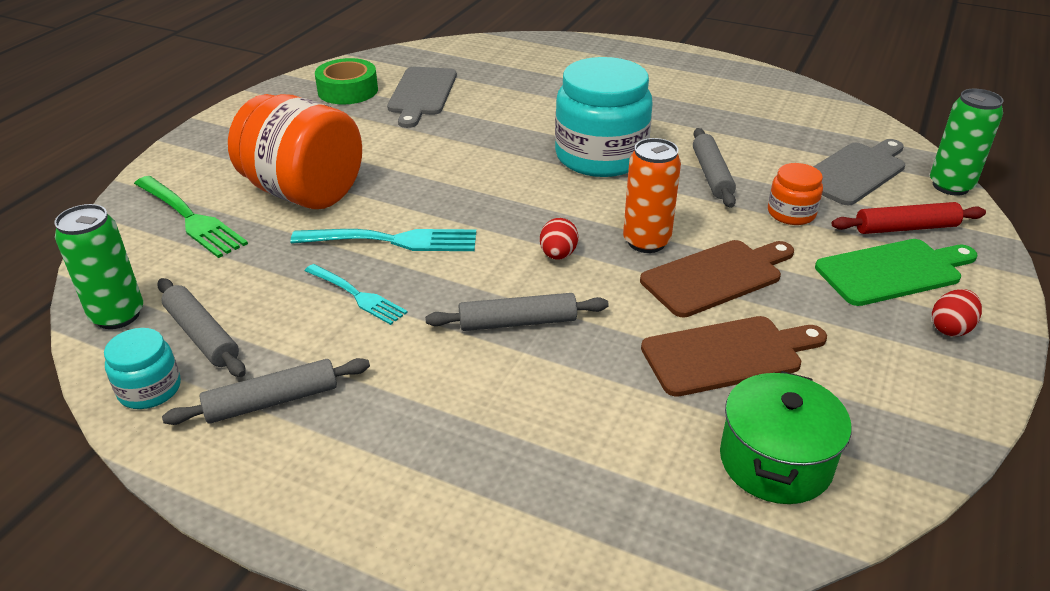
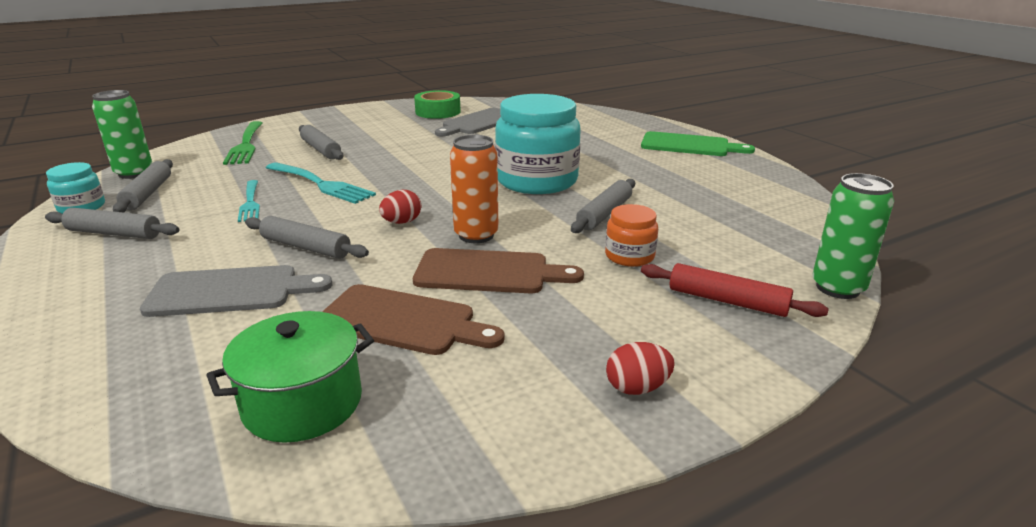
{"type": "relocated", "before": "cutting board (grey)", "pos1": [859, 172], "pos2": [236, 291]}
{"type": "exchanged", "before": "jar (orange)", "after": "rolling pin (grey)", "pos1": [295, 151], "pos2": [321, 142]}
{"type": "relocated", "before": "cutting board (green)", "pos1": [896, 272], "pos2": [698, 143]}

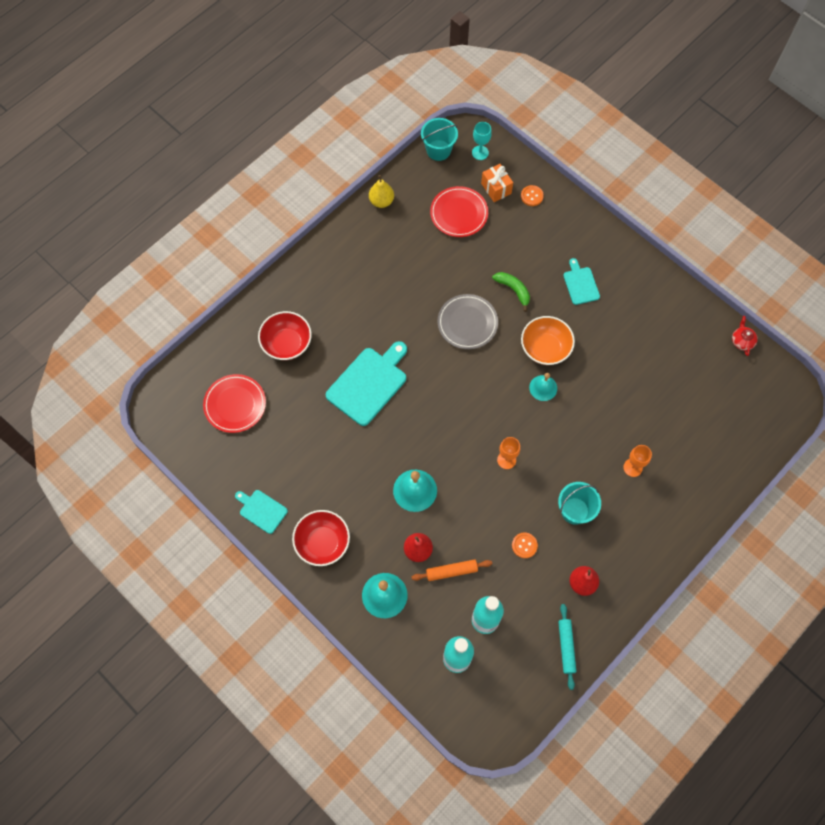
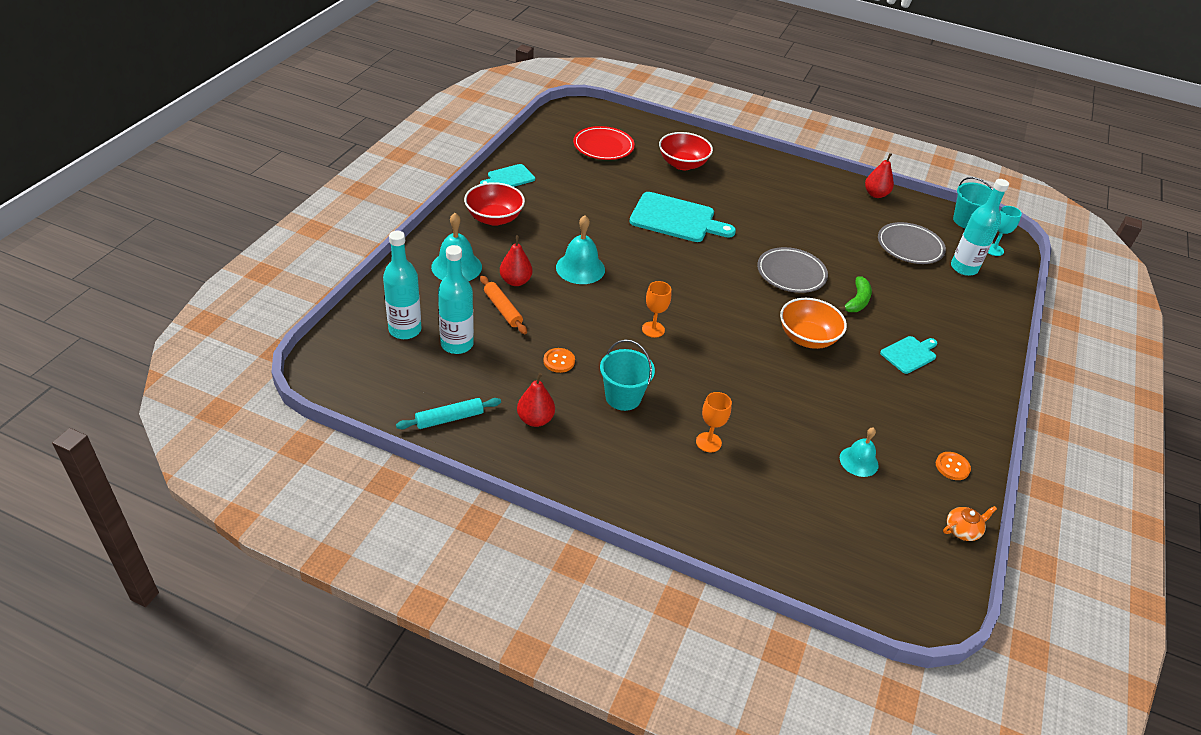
{"type": "spun", "before": "cutting board (turquoise)", "pos1": [261, 512], "pos2": [507, 175], "turn": -135}
{"type": "relocated", "before": "bell (turquoise)", "pos1": [543, 387], "pos2": [859, 452]}
{"type": "colour", "before": "pear (yellow)", "after": "pear (red)", "pos1": [381, 191], "pos2": [879, 175]}
{"type": "colour", "before": "plate (red)", "after": "plate (grey)", "pos1": [459, 211], "pos2": [912, 243]}
{"type": "relocated", "before": "button (orange)", "pos1": [532, 195], "pos2": [953, 466]}
{"type": "colour", "before": "teapot (red)", "after": "teapot (orange)", "pos1": [745, 336], "pos2": [970, 523]}
{"type": "exchanged", "before": "gift (orange)", "after": "bottle (turquoise)", "pos1": [497, 183], "pos2": [980, 227]}

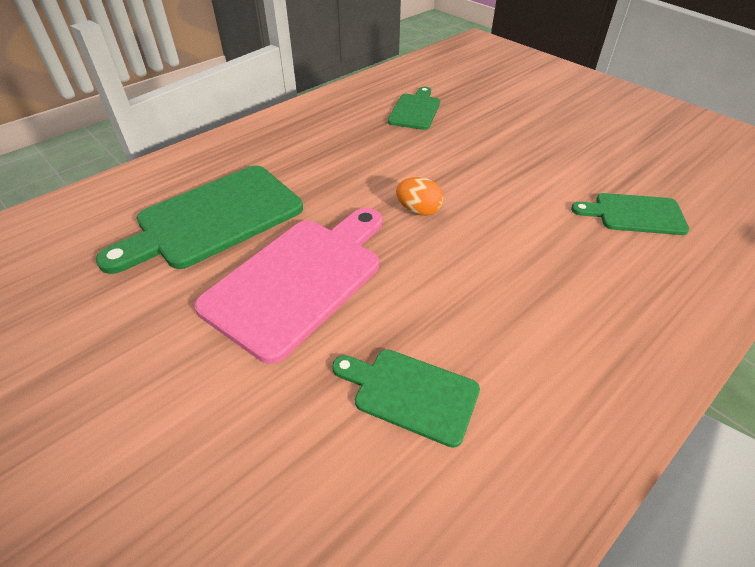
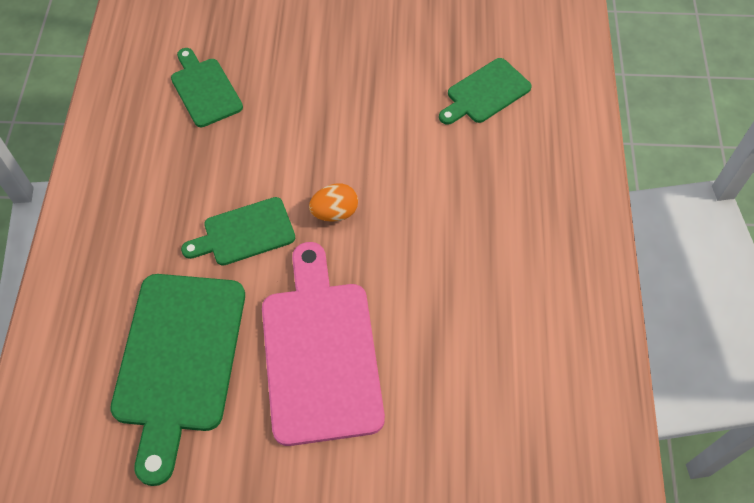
{"type": "relocated", "before": "cutting board (green)", "pos1": [406, 398], "pos2": [238, 231]}

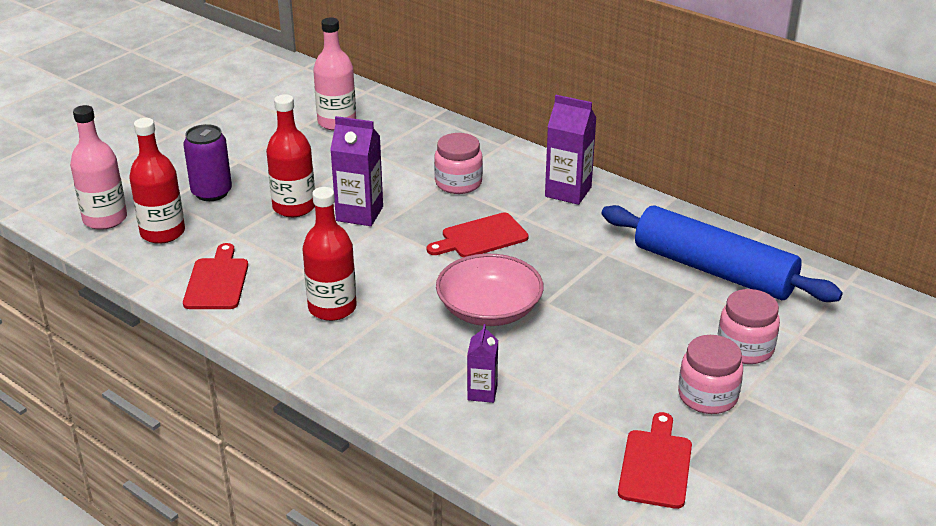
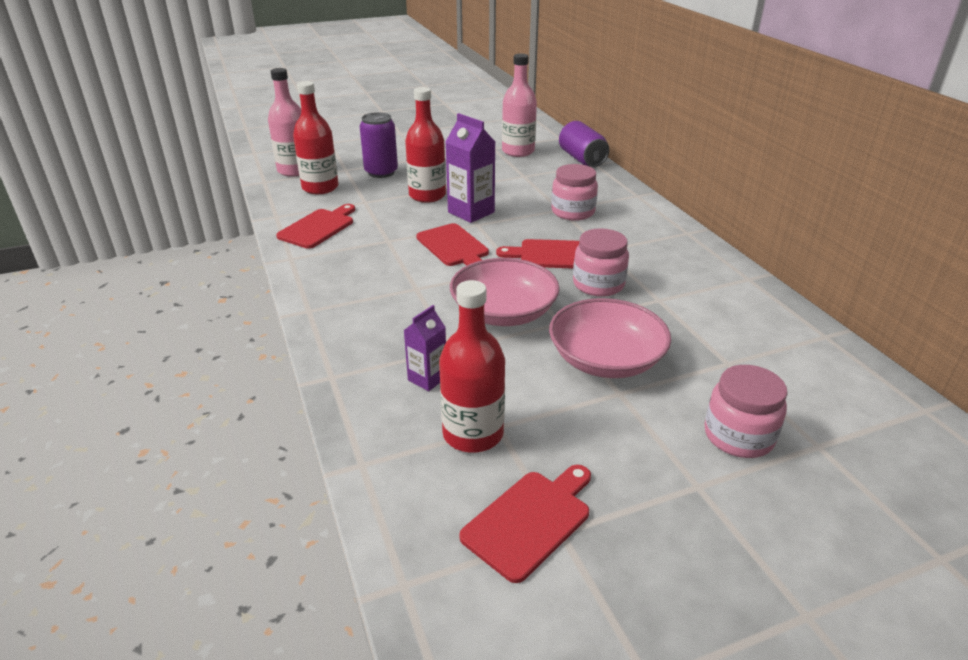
{"type": "appeared", "after": "cutting board (red)", "pos2": [452, 244]}
{"type": "relocated", "before": "bottle (red)", "pos1": [329, 254], "pos2": [472, 366]}
{"type": "appeared", "after": "bowl (pink)", "pos2": [610, 338]}
{"type": "appeared", "after": "can (purple)", "pos2": [584, 144]}
{"type": "relocated", "before": "jar (pink)", "pos1": [710, 374], "pos2": [601, 262]}
{"type": "missing", "before": "carton (purple)", "pos1": [571, 150]}
{"type": "missing", "before": "rolling pin (blue)", "pos1": [722, 253]}

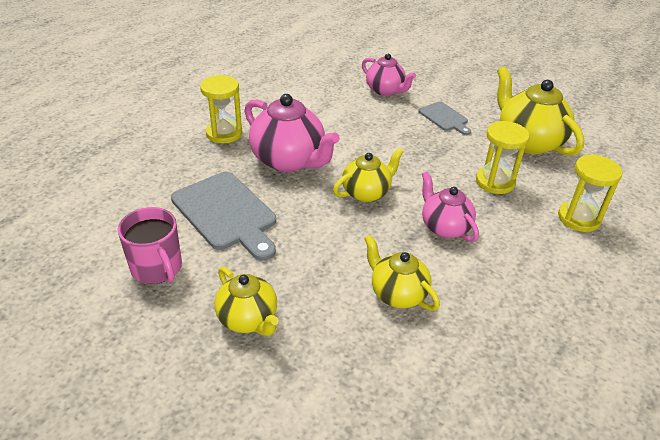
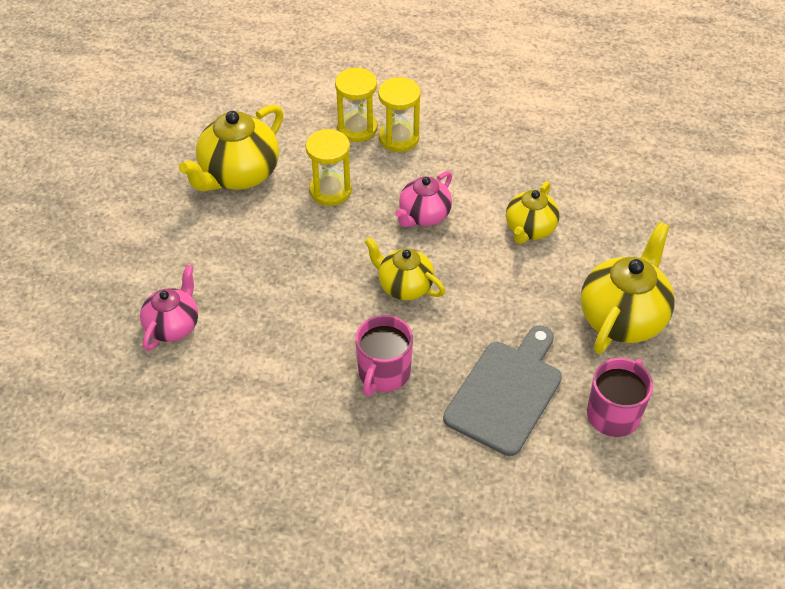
{"type": "exchanged", "before": "teapot (pink)", "after": "mug (pink)", "pos1": [292, 133], "pos2": [384, 356]}
{"type": "relocated", "before": "hourglass (yellow)", "pos1": [221, 109], "pos2": [399, 114]}
{"type": "size", "before": "teapot (yellow)", "pos1": [246, 301], "pos2": [628, 288], "scale": 1.6}
{"type": "missing", "before": "cutting board (grey)", "pos1": [444, 118]}

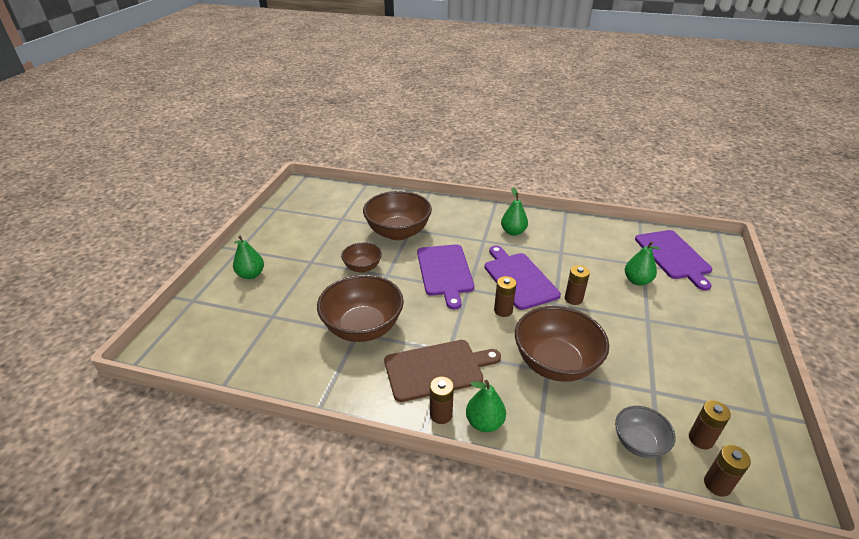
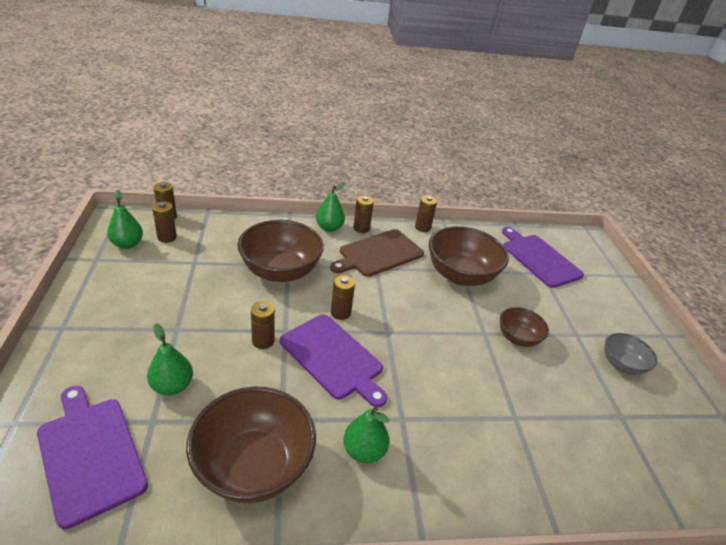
{"type": "relocated", "before": "pear (green)", "pos1": [248, 257], "pos2": [125, 219]}
{"type": "relocated", "before": "bowl (brown)", "pos1": [397, 215], "pos2": [251, 444]}
{"type": "appeared", "after": "battery (brown)", "pos2": [426, 214]}
{"type": "relocated", "before": "cutting board (purple)", "pos1": [445, 276], "pos2": [543, 257]}
{"type": "relocated", "before": "bowl (grey)", "pos1": [645, 432], "pos2": [631, 354]}

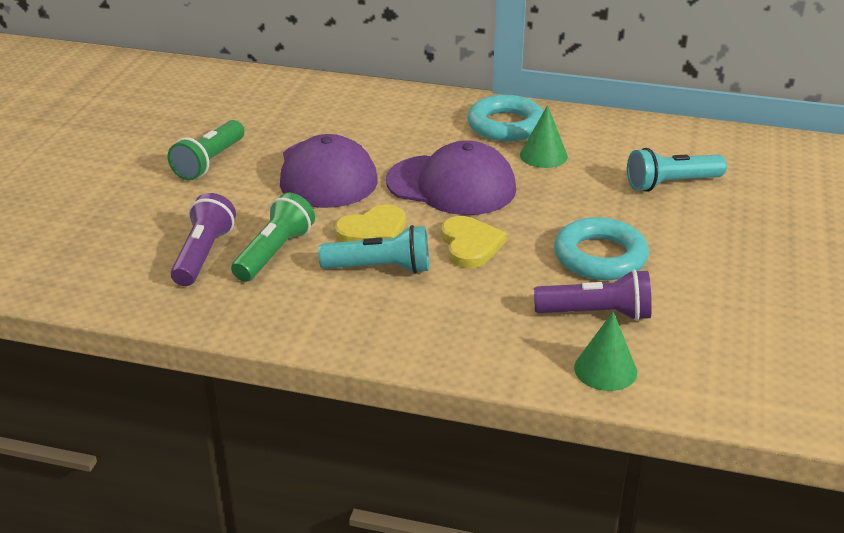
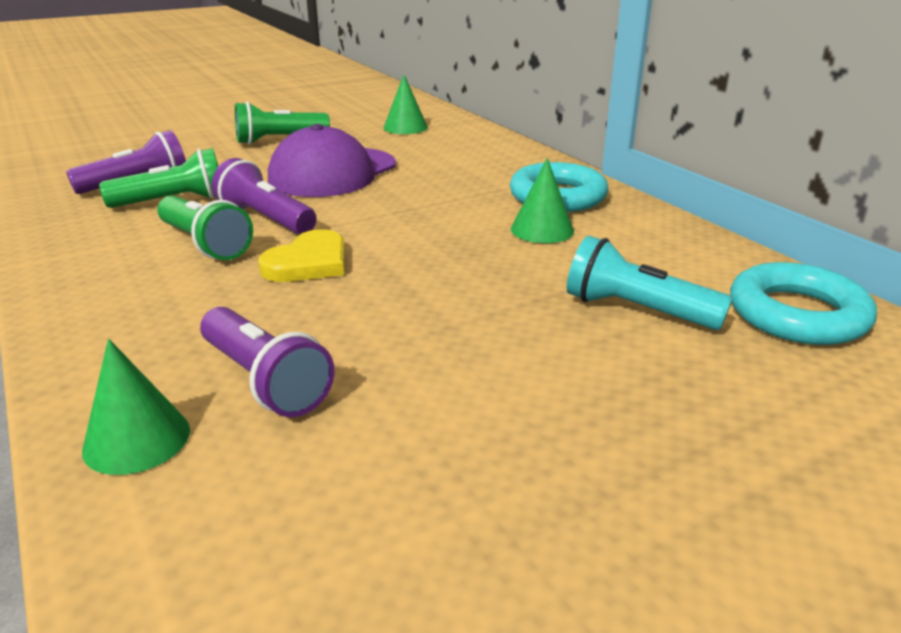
{"type": "colour", "before": "flashlight (turquoise)", "after": "flashlight (green)", "pos1": [373, 249], "pos2": [205, 228]}
{"type": "exchanged", "before": "heart (yellow)", "after": "flashlight (purple)", "pos1": [370, 223], "pos2": [264, 196]}
{"type": "appeared", "after": "cone (green)", "pos2": [405, 104]}
{"type": "relocated", "before": "ring (turquoise)", "pos1": [601, 248], "pos2": [803, 303]}
{"type": "missing", "before": "cap (purple)", "pos1": [451, 177]}

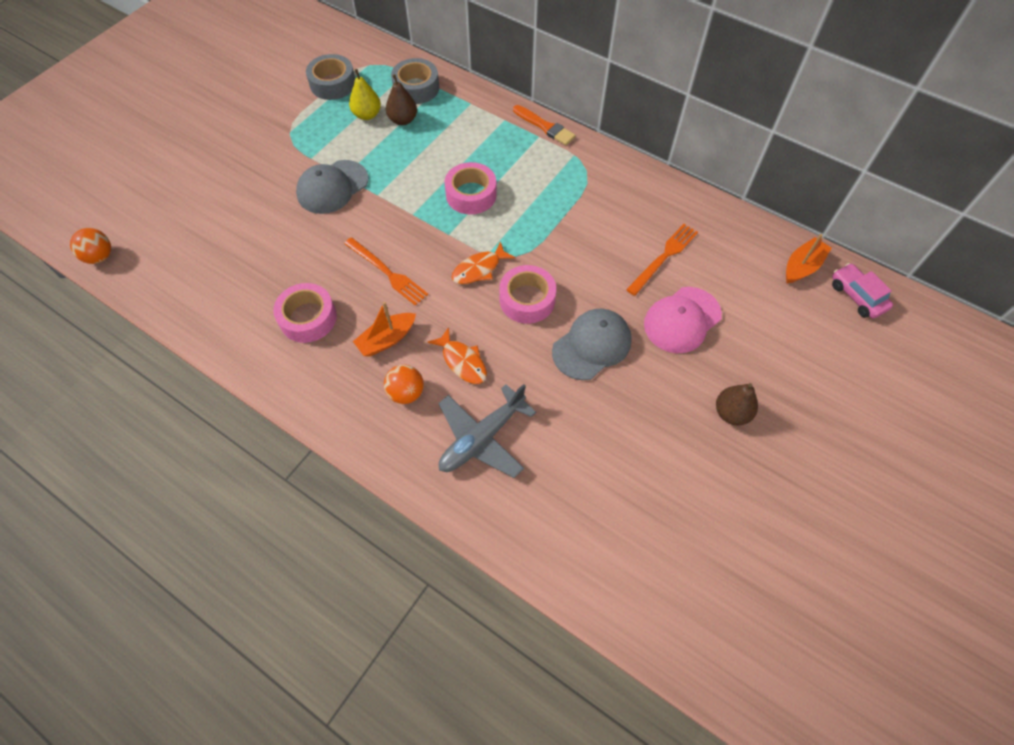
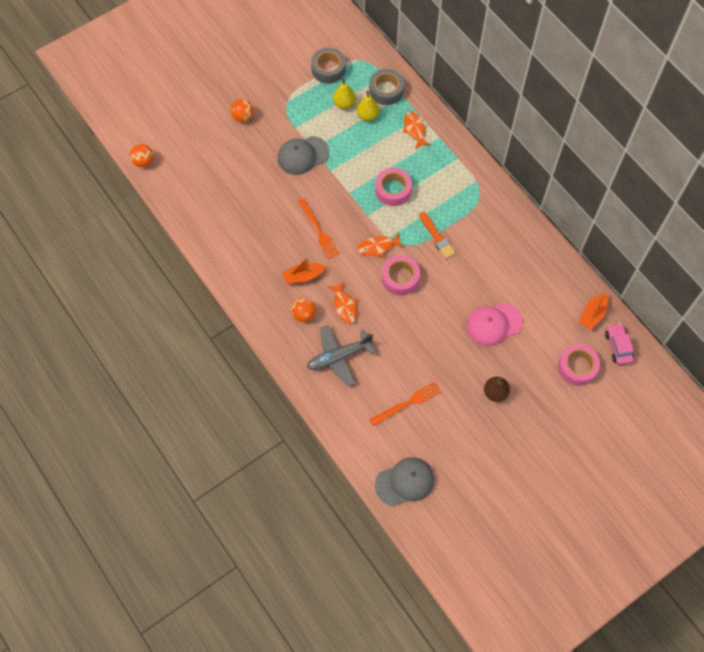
{"type": "appeared", "after": "ball (orange)", "pos2": [242, 110]}
{"type": "colour", "before": "pear (brown)", "after": "pear (yellow)", "pos1": [401, 99], "pos2": [368, 106]}
{"type": "relocated", "before": "fork (orange)", "pos1": [662, 260], "pos2": [405, 404]}
{"type": "relocated", "before": "cap (grey)", "pos1": [592, 344], "pos2": [404, 481]}
{"type": "appeared", "after": "fish (orange)", "pos2": [417, 130]}
{"type": "relocated", "before": "brush (orange)", "pos1": [544, 125], "pos2": [437, 235]}
{"type": "relocated", "before": "tape (pink)", "pos1": [305, 313], "pos2": [579, 365]}
{"type": "spun", "before": "boat (orange)", "pos1": [808, 258], "pos2": [594, 311], "turn": 150}

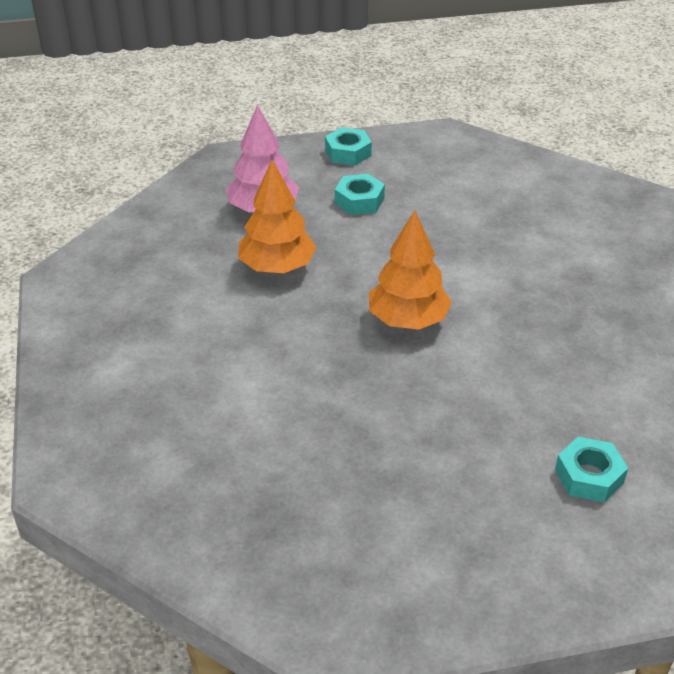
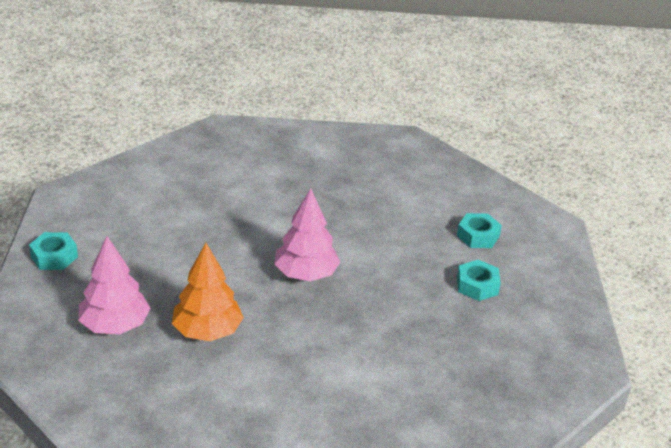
{"type": "colour", "before": "tree (orange)", "after": "tree (pink)", "pos1": [410, 270], "pos2": [307, 235]}
{"type": "relocated", "before": "nut (turquoise)", "pos1": [360, 194], "pos2": [479, 280]}

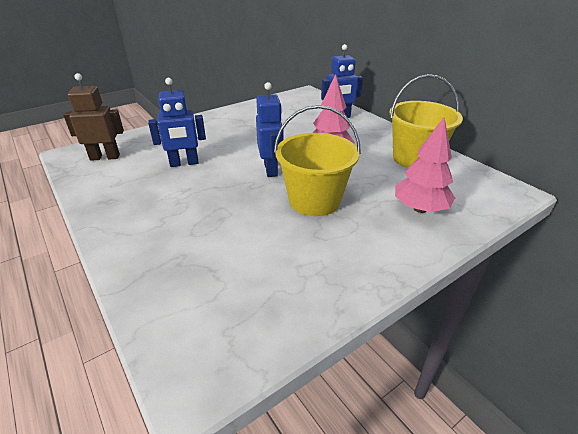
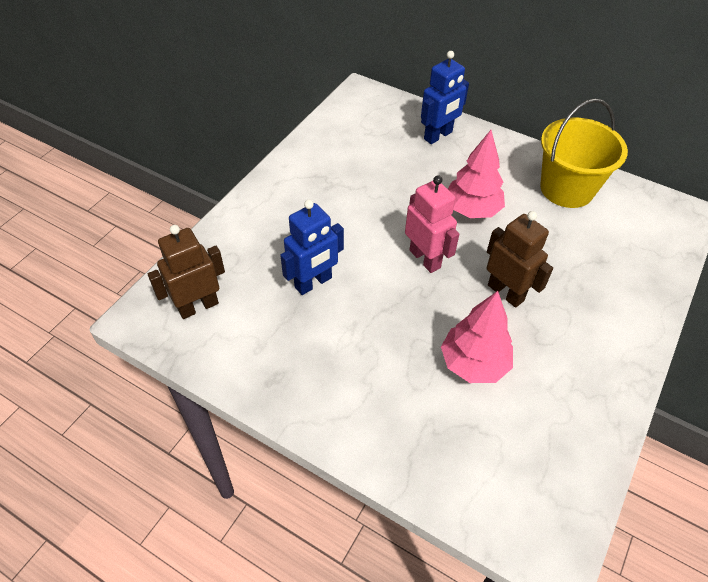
{"type": "colour", "before": "robot (blue)", "after": "robot (pink)", "pos1": [270, 129], "pos2": [432, 224]}
{"type": "relocated", "before": "tree (pink)", "pos1": [425, 165], "pos2": [477, 337]}
{"type": "exchanged", "before": "bucket (yellow)", "after": "robot (brown)", "pos1": [317, 160], "pos2": [520, 259]}

